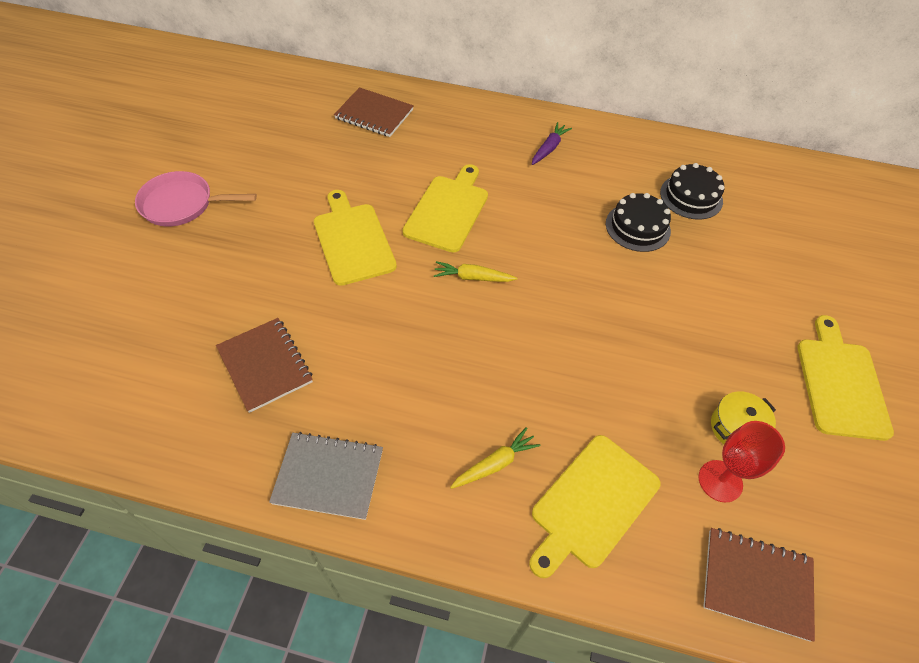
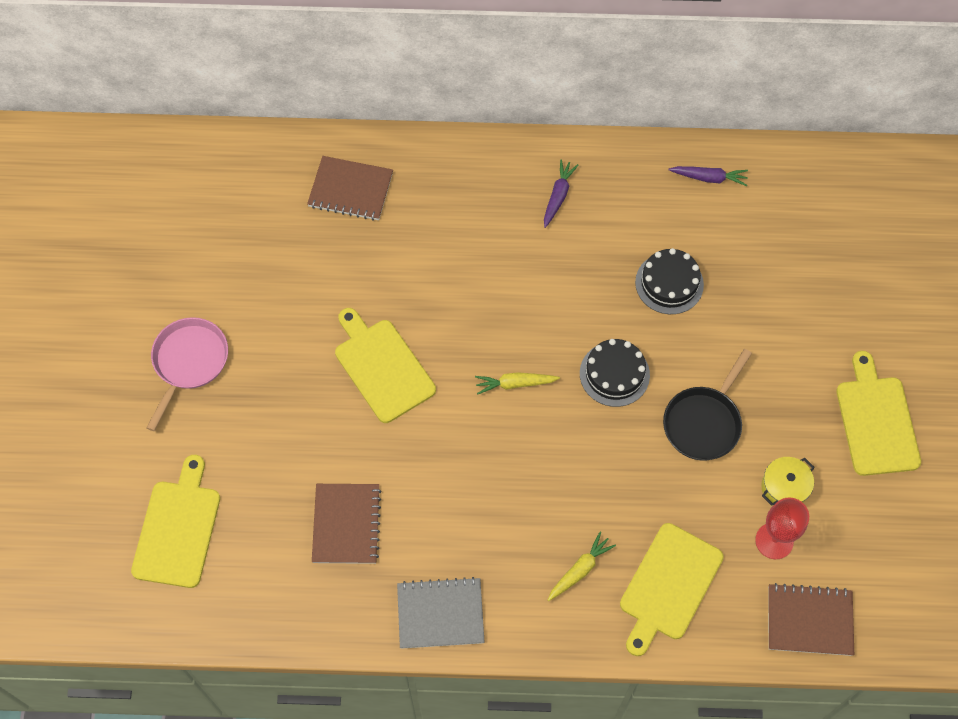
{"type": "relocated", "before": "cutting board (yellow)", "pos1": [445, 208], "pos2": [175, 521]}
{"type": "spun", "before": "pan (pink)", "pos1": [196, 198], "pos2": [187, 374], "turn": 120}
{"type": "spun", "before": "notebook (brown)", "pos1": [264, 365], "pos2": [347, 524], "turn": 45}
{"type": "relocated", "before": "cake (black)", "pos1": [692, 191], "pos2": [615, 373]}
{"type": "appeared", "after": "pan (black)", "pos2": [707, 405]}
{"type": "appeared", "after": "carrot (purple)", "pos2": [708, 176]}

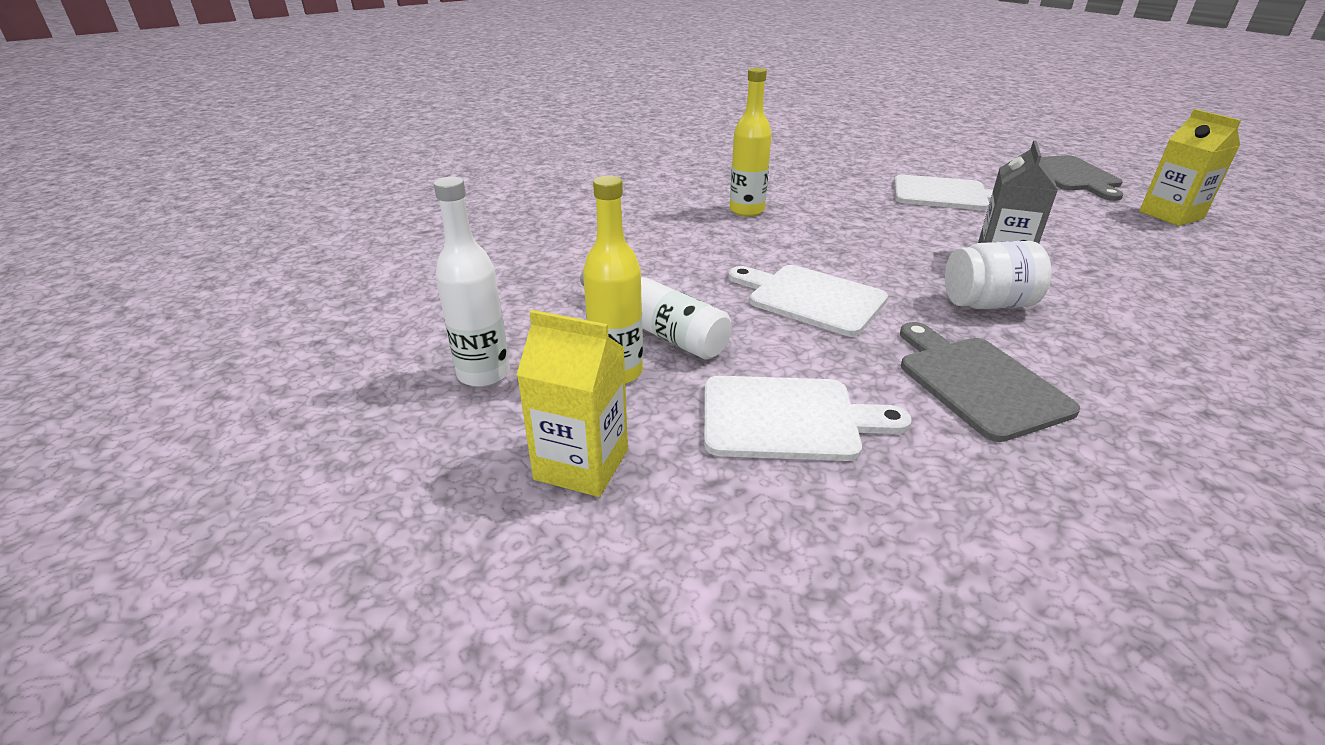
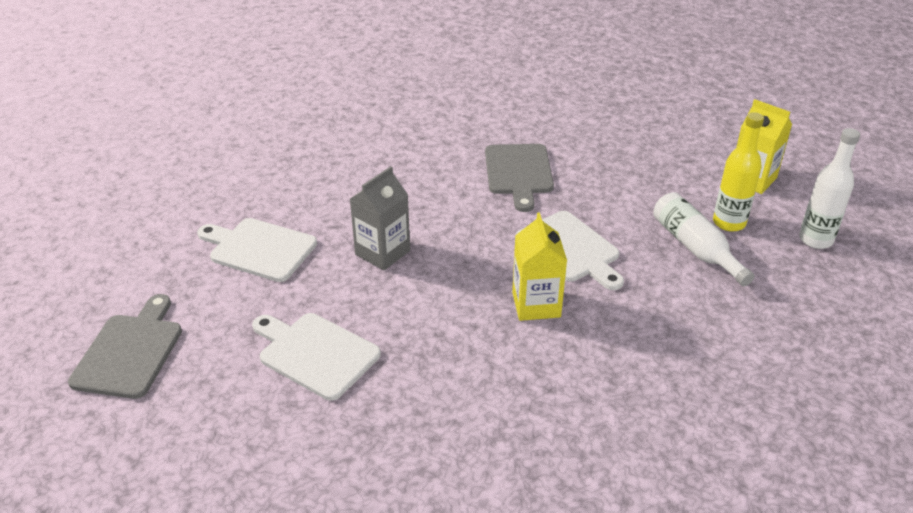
{"type": "relocated", "before": "cutting board (white)", "pos1": [808, 418], "pos2": [257, 250]}
{"type": "relocated", "before": "carton (yellow)", "pos1": [1190, 167], "pos2": [539, 266]}
{"type": "missing", "before": "bottle (yellow)", "pos1": [750, 142]}
{"type": "missing", "before": "jar (white)", "pos1": [998, 275]}

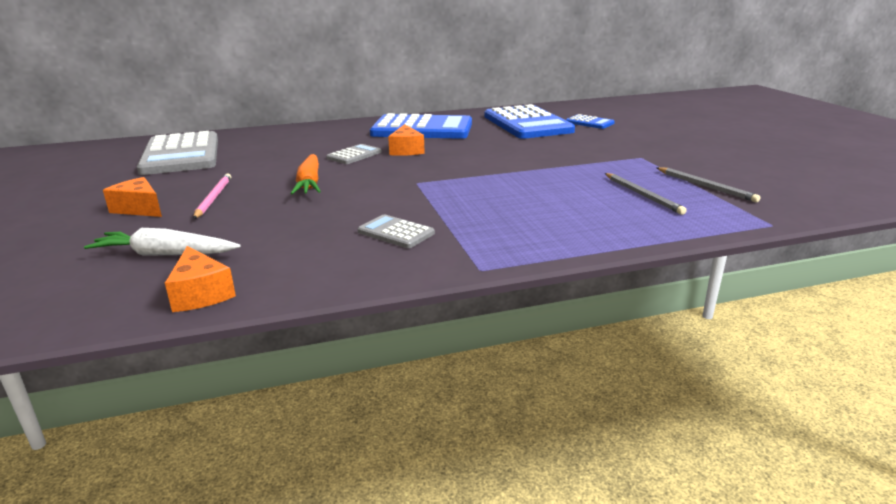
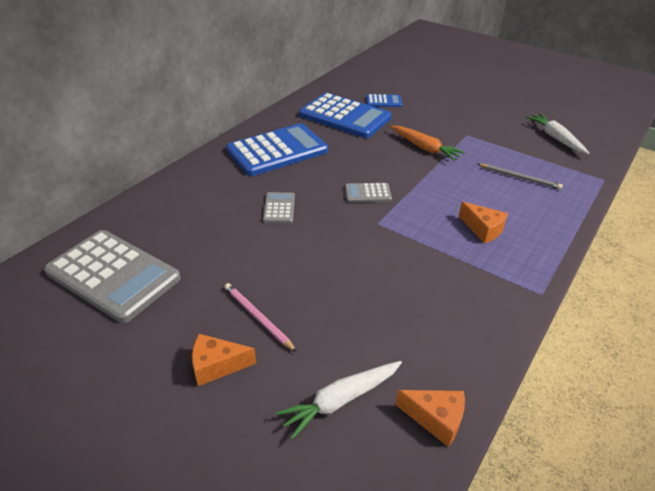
{"type": "relocated", "before": "calculator (grey)", "pos1": [396, 231], "pos2": [368, 193]}
{"type": "relocated", "before": "carrot (orange)", "pos1": [305, 174], "pos2": [428, 143]}
{"type": "relocated", "before": "cheese (orange)", "pos1": [406, 140], "pos2": [483, 223]}
{"type": "appeared", "after": "carrot (white)", "pos2": [558, 134]}
{"type": "missing", "before": "pencil (grey)", "pos1": [708, 184]}

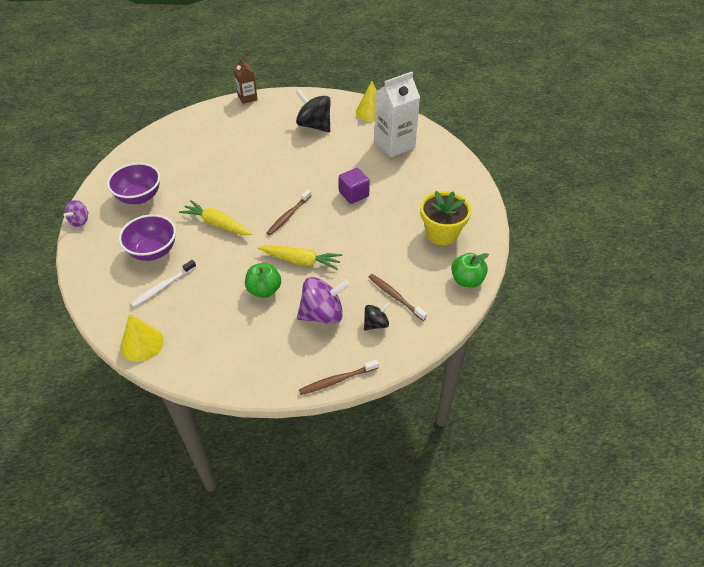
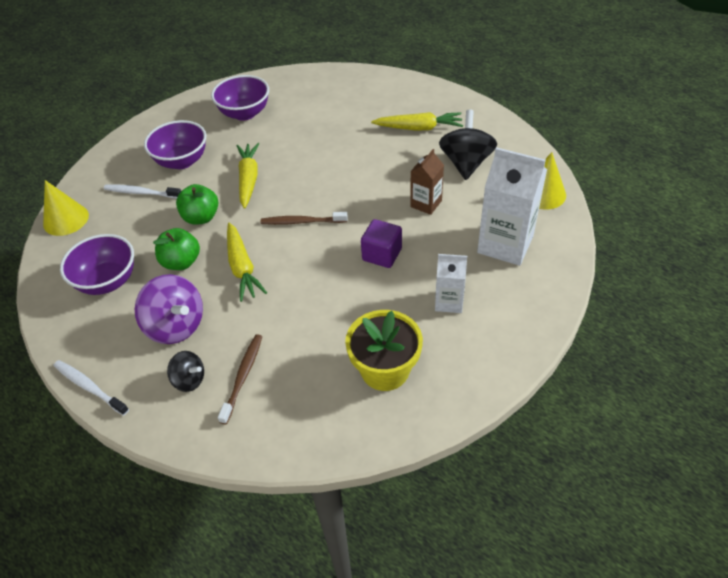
{"type": "colour", "before": "toothbrush (brown)", "after": "toothbrush (white)", "pos1": [339, 377], "pos2": [91, 387]}
{"type": "appeared", "after": "bowl (purple)", "pos2": [97, 264]}
{"type": "relocated", "before": "apple (green)", "pos1": [470, 270], "pos2": [197, 204]}
{"type": "appeared", "after": "carrot (yellow)", "pos2": [417, 121]}
{"type": "relocated", "before": "carton (brown)", "pos1": [246, 81], "pos2": [427, 182]}
{"type": "appeared", "after": "carton (white)", "pos2": [451, 283]}
{"type": "missing", "before": "spinning top (purple)", "pos1": [76, 213]}

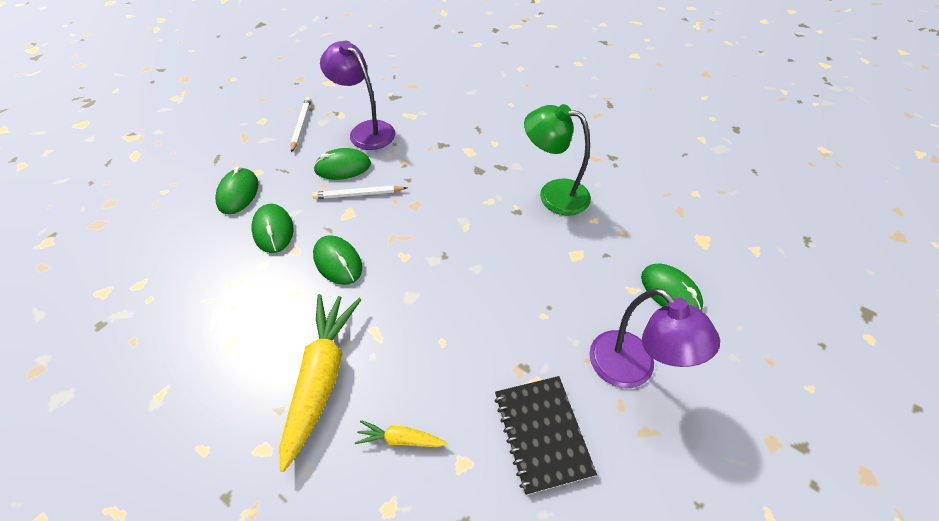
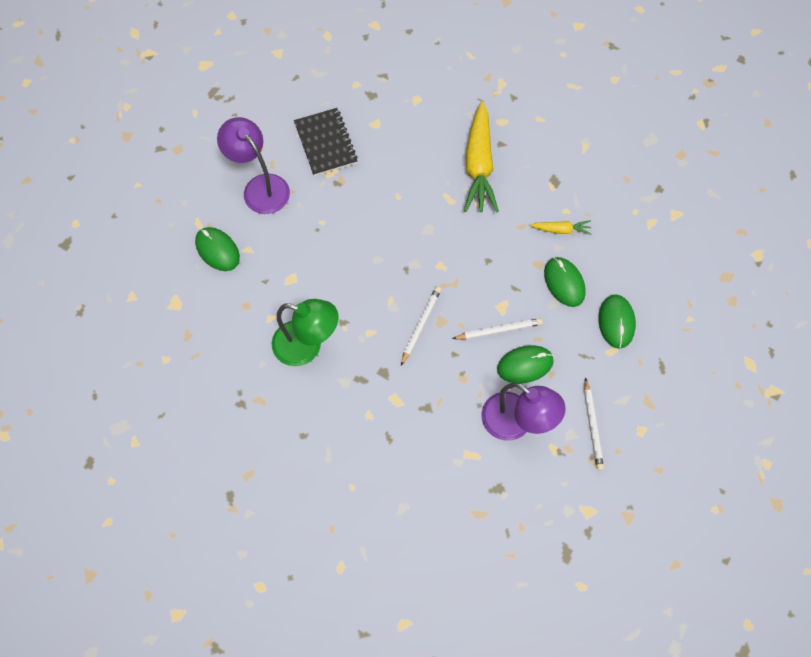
{"type": "appeared", "after": "pencil (white)", "pos2": [421, 326]}
{"type": "relocated", "before": "carrot (yellow)", "pos1": [401, 433], "pos2": [560, 227]}
{"type": "missing", "before": "mouse (green)", "pos1": [337, 260]}

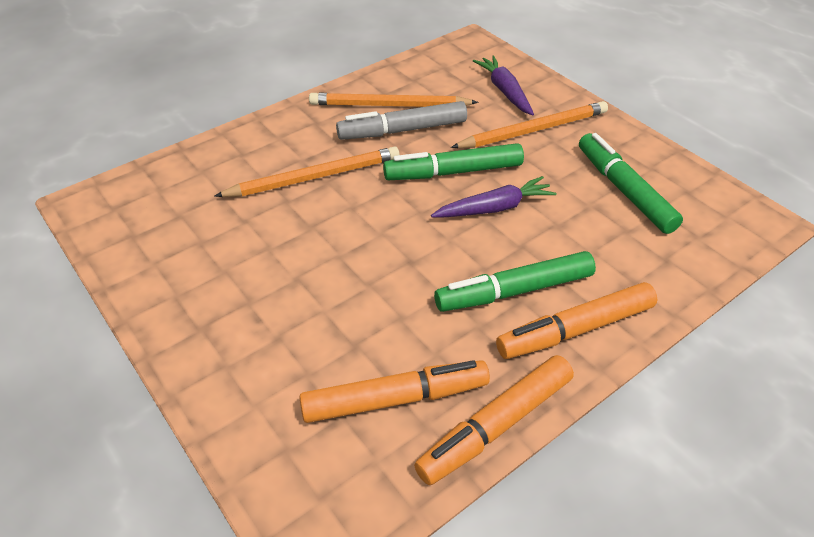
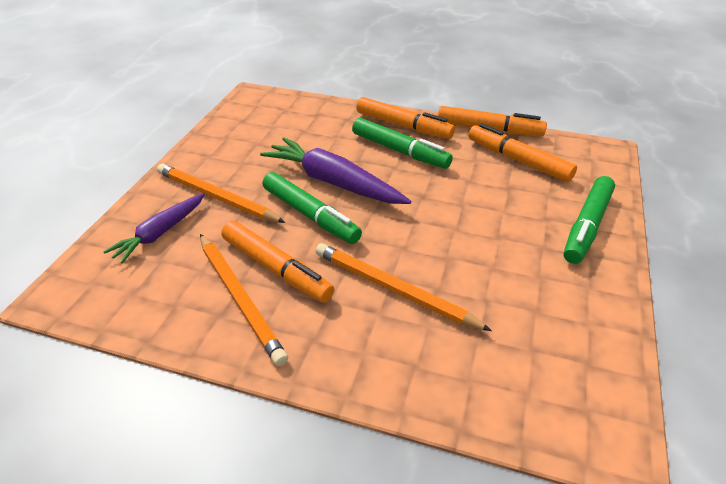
{"type": "colour", "before": "marker (grey)", "after": "marker (orange)", "pos1": [401, 120], "pos2": [277, 262]}
{"type": "size", "before": "carrot (purple)", "pos1": [494, 196], "pos2": [335, 170], "scale": 1.6}
{"type": "relocated", "before": "marker (green)", "pos1": [631, 183], "pos2": [589, 220]}

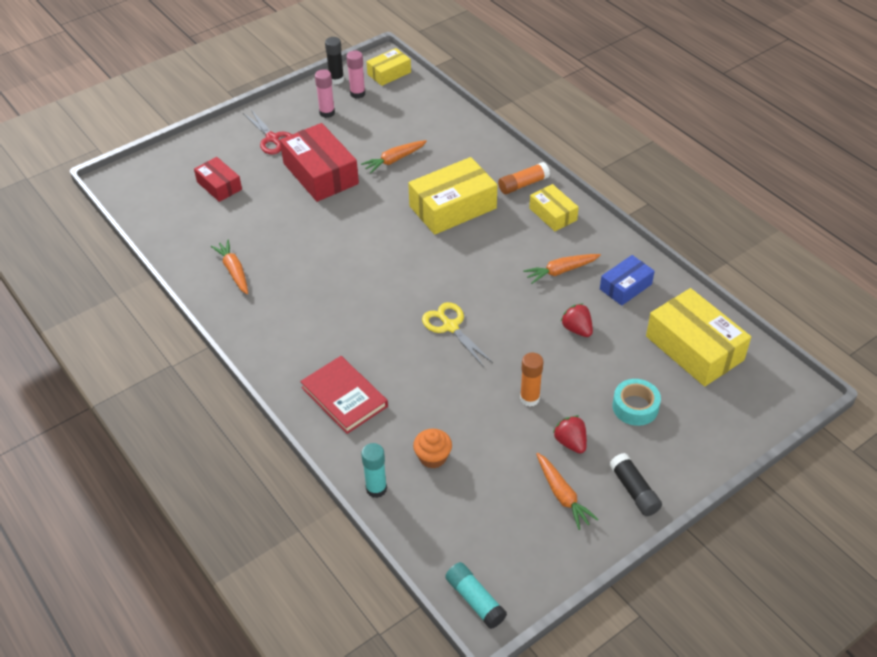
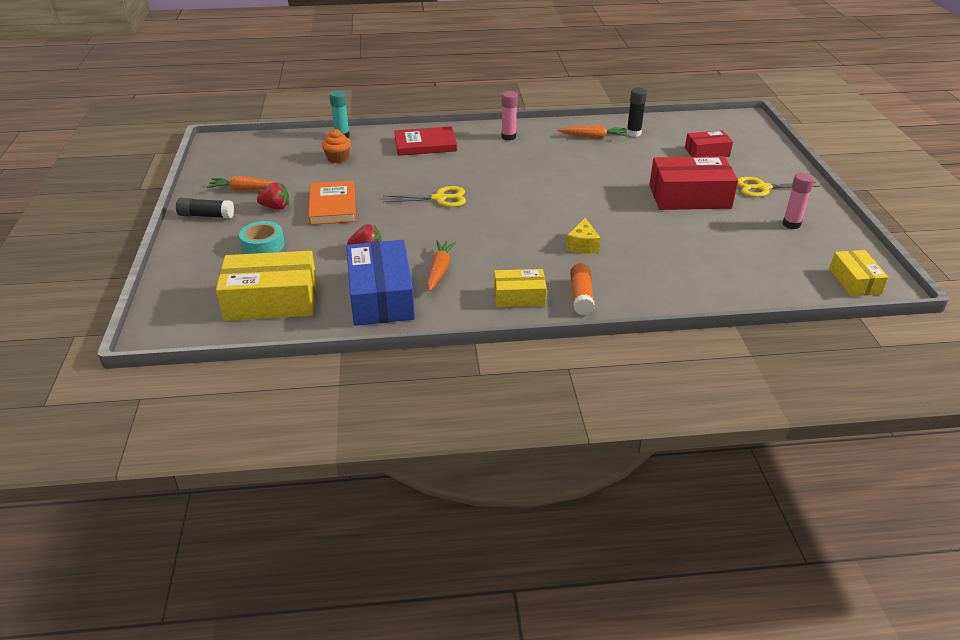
{"type": "exchanged", "before": "glue stick (orange)", "after": "book (orange)", "pos1": [531, 380], "pos2": [332, 202]}
{"type": "size", "before": "box (blue)", "pos1": [627, 280], "pos2": [380, 283], "scale": 1.75}
{"type": "relocated", "before": "glue stick (pink)", "pos1": [355, 75], "pos2": [509, 115]}
{"type": "exchanged", "before": "box (yellow)", "after": "cheese (yellow)", "pos1": [452, 196], "pos2": [583, 235]}
{"type": "relocated", "before": "glue stick (black)", "pos1": [334, 60], "pos2": [636, 112]}
{"type": "colour", "before": "scissors (red)", "after": "scissors (yellow)", "pos1": [267, 132], "pos2": [778, 187]}
{"type": "missing", "before": "carrot (orange)", "pos1": [394, 157]}
{"type": "missing", "before": "glue stick (turquoise)", "pos1": [476, 595]}

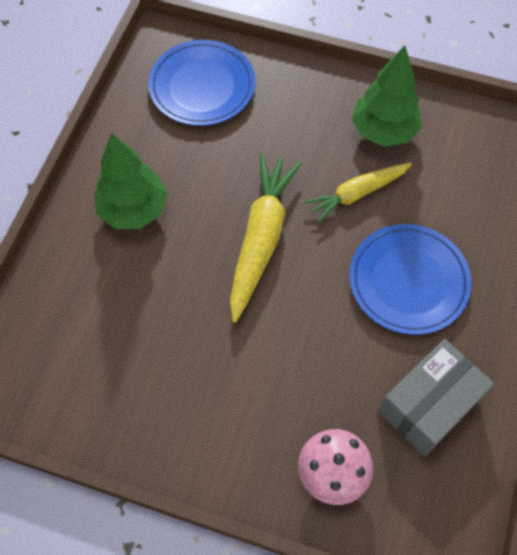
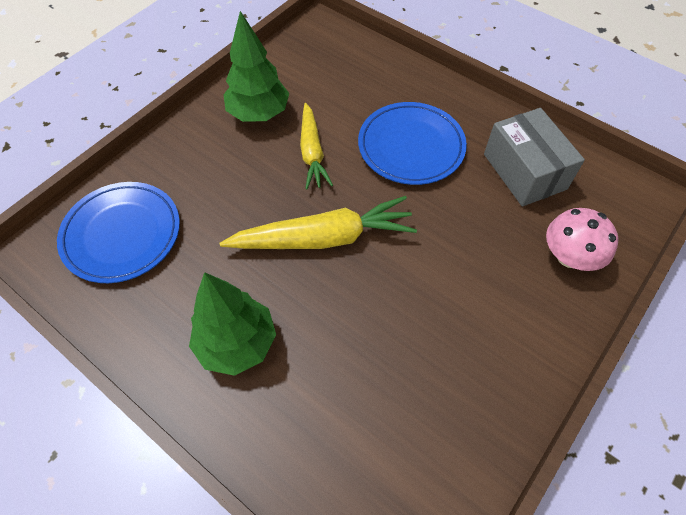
{"type": "spun", "before": "carrot (yellow)", "pos1": [266, 238], "pos2": [318, 222], "turn": 135}

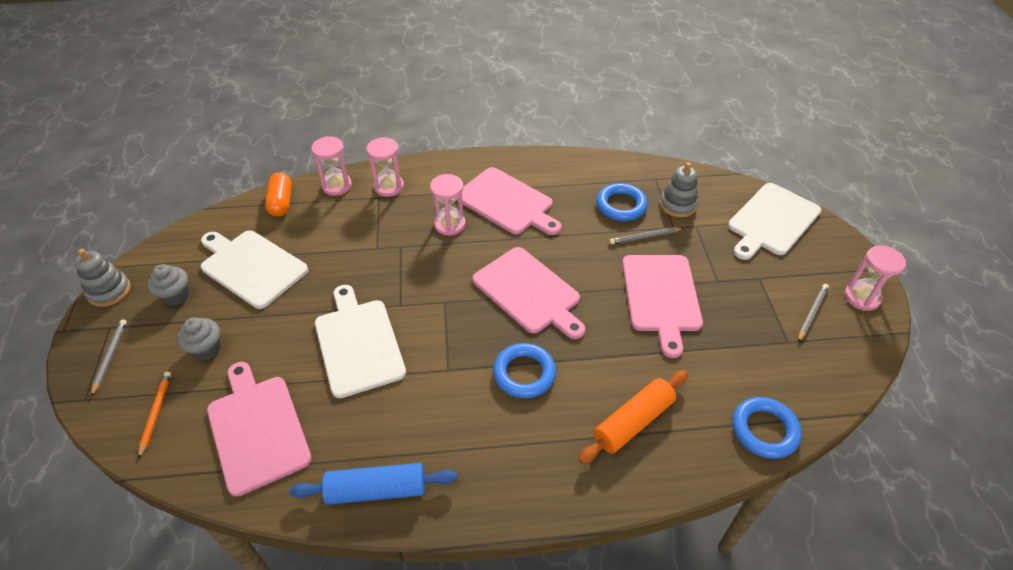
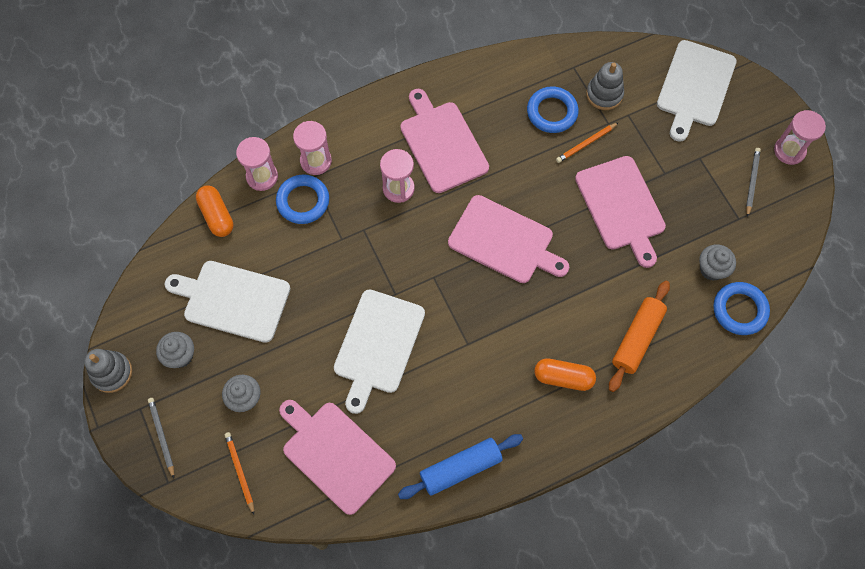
{"type": "relocated", "before": "ring (blue)", "pos1": [524, 370], "pos2": [302, 199]}
{"type": "spun", "before": "cutting board (white)", "pos1": [360, 341], "pos2": [379, 351], "turn": -120}
{"type": "spun", "before": "cutting board (pink)", "pos1": [509, 201], "pos2": [444, 141], "turn": -135}
{"type": "appeared", "after": "capsule (orange)", "pos2": [565, 374]}
{"type": "colour", "before": "pencil (grey)", "after": "pencil (orange)", "pos1": [646, 235], "pos2": [587, 142]}
{"type": "appeared", "after": "cupcake (grey)", "pos2": [717, 262]}

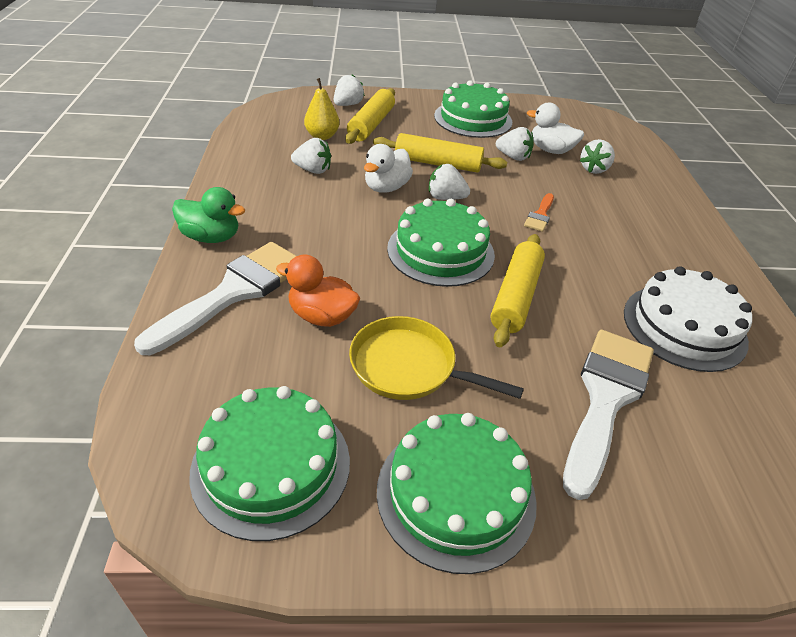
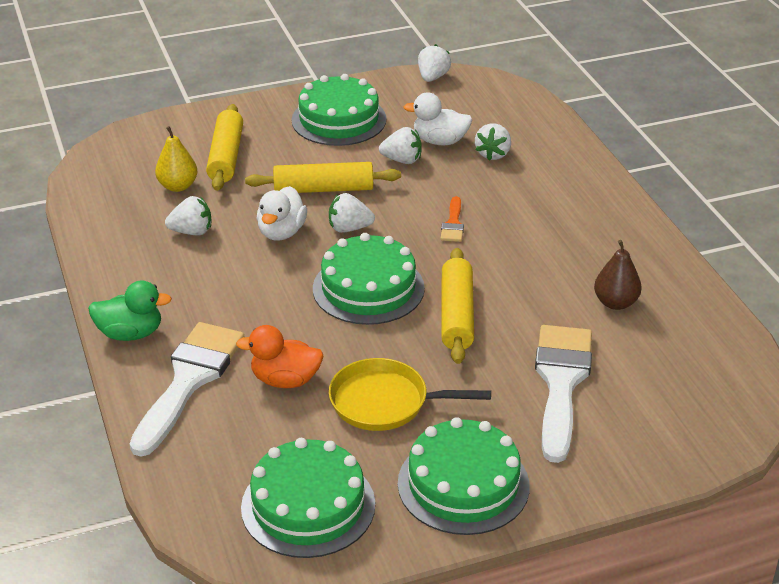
{"type": "relocated", "before": "strawberry (white)", "pos1": [349, 90], "pos2": [434, 63]}
{"type": "exchanged", "before": "cake (white)", "after": "pear (brown)", "pos1": [688, 319], "pos2": [618, 275]}

